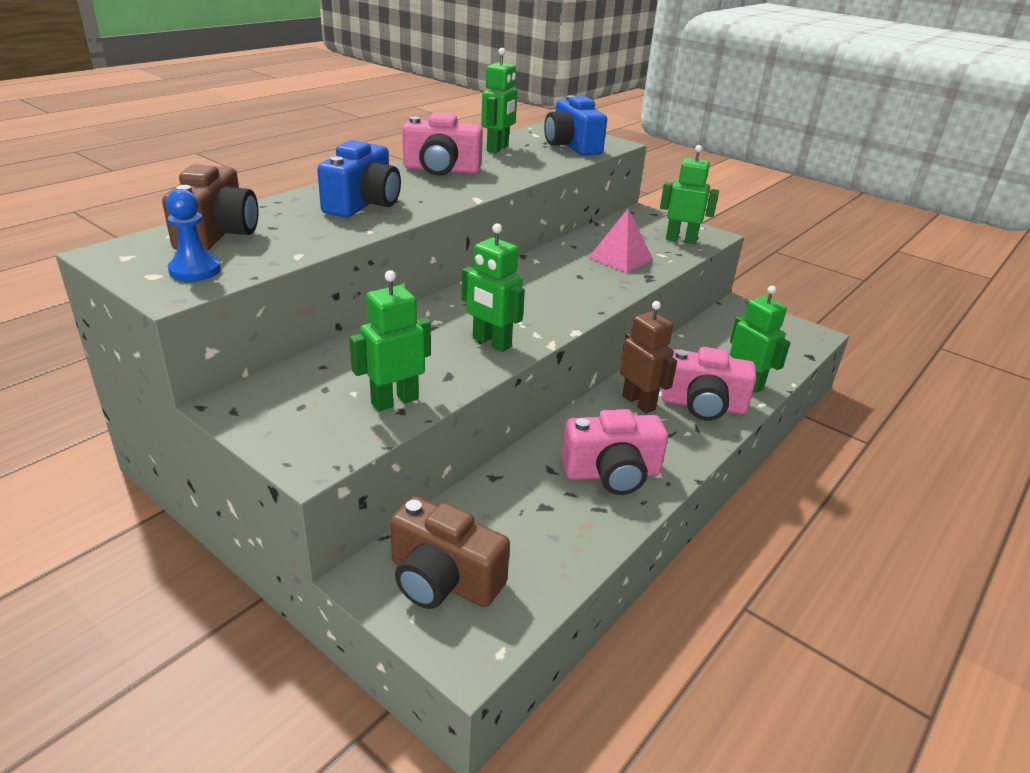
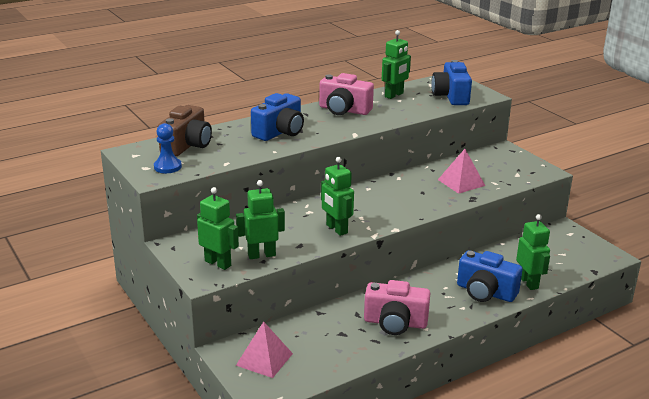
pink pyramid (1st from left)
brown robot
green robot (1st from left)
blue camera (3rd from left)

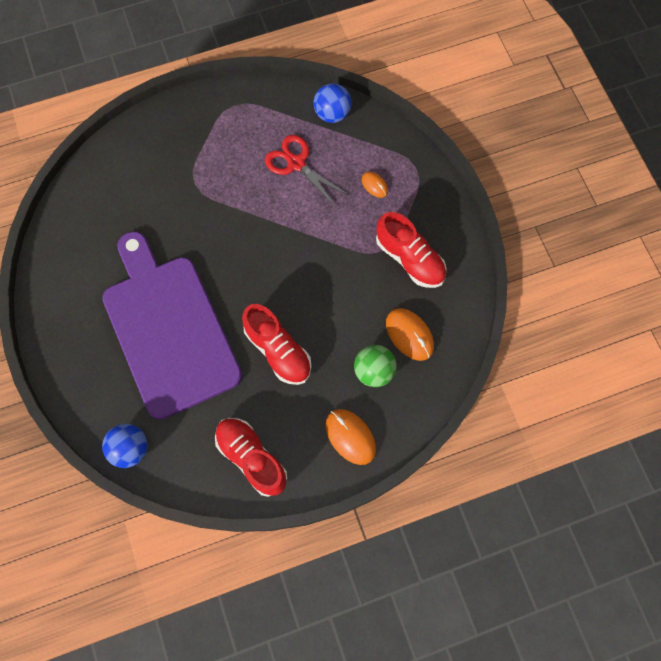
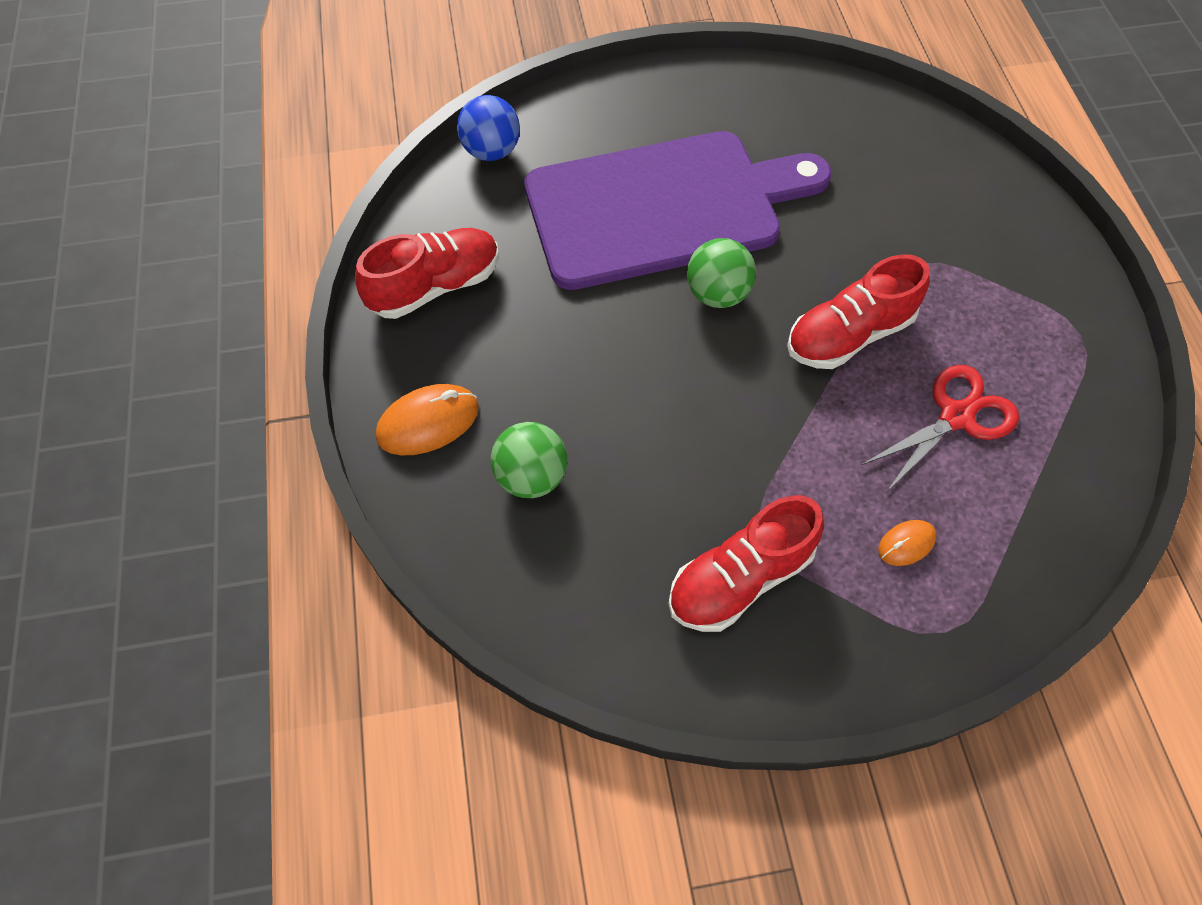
red shoe (3rd from left)
blue ball (2nd from left in the first image)
orange mouse (3rd from left in the first image)
green ball (2nd from left)

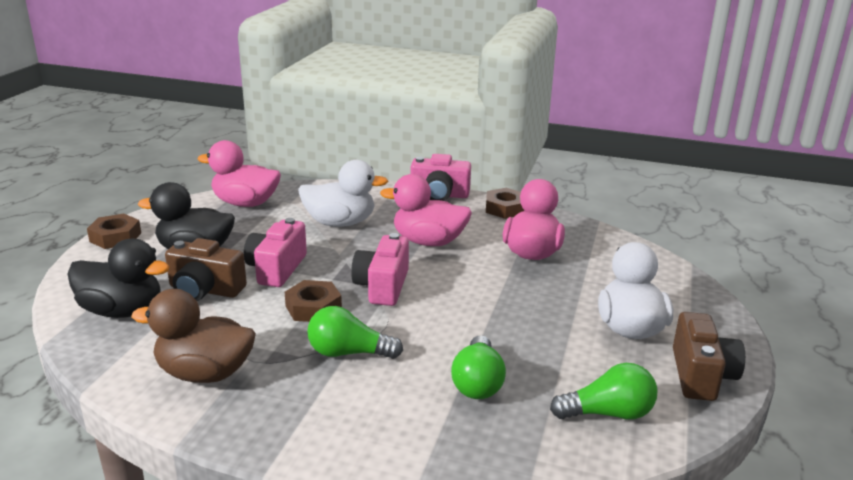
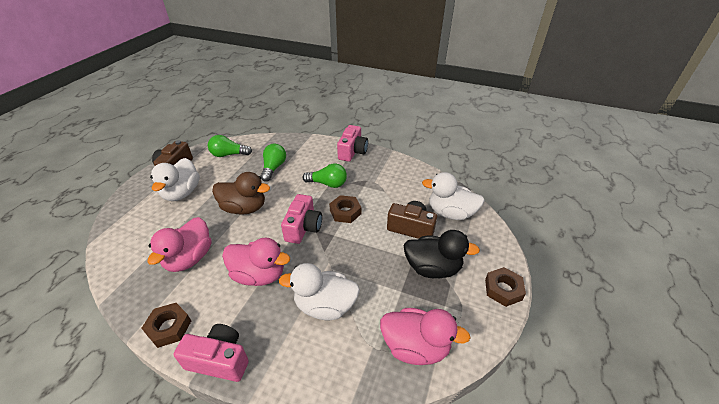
white duck (3rd from left)
brown duck
pink camera (3rd from left)

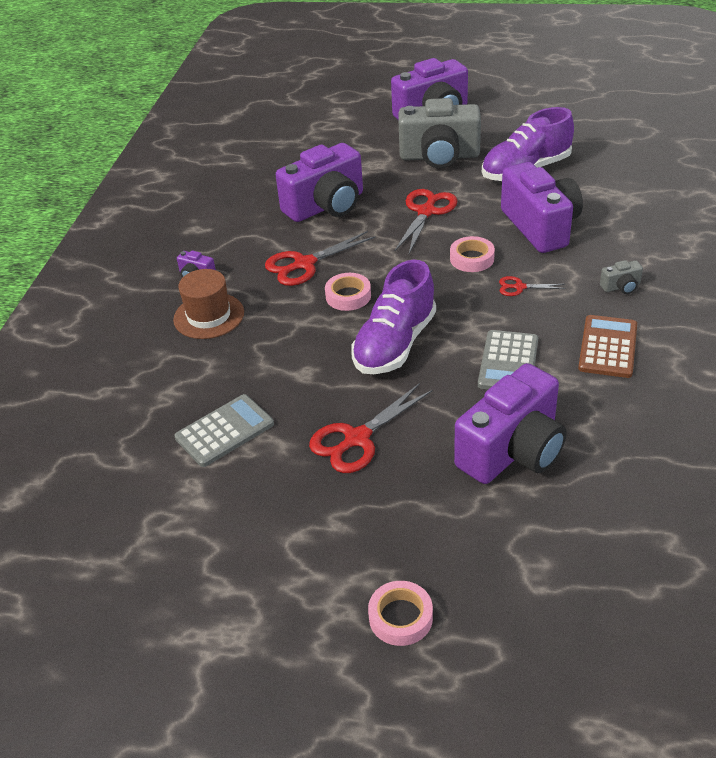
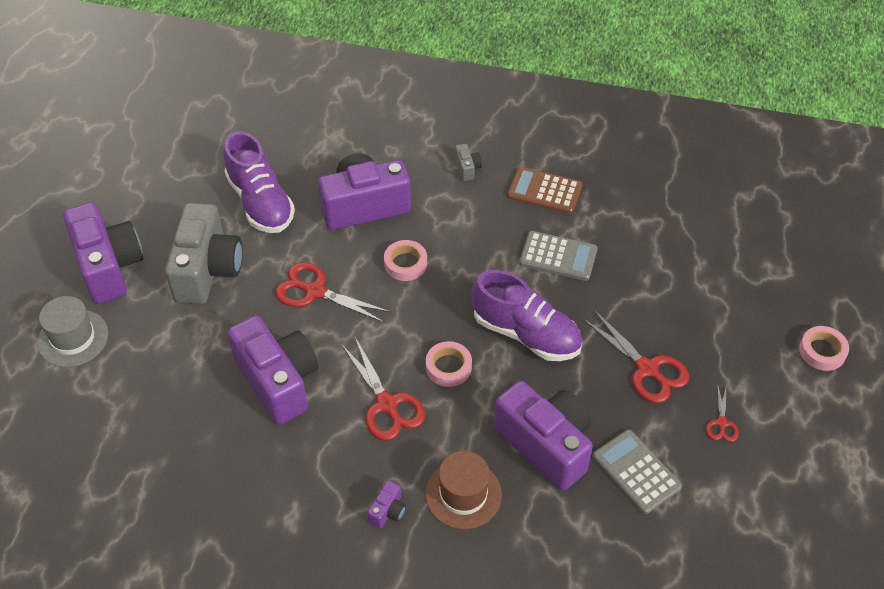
purple camera (5th from left)
red scissors (4th from left)
grey hat

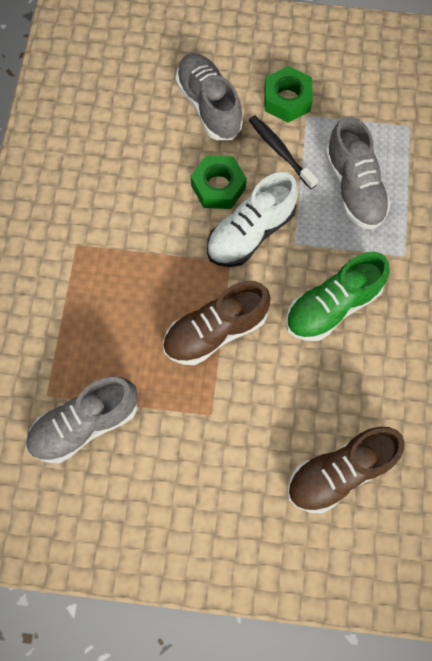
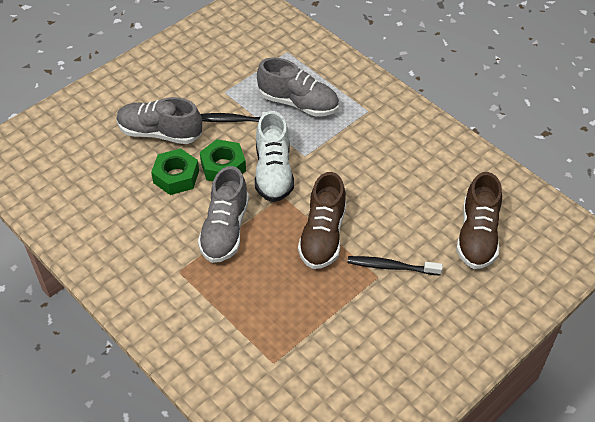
grey shoe (2nd from left)
green nut (1st from left)
green shoe
black toothbrush (2nd from left)

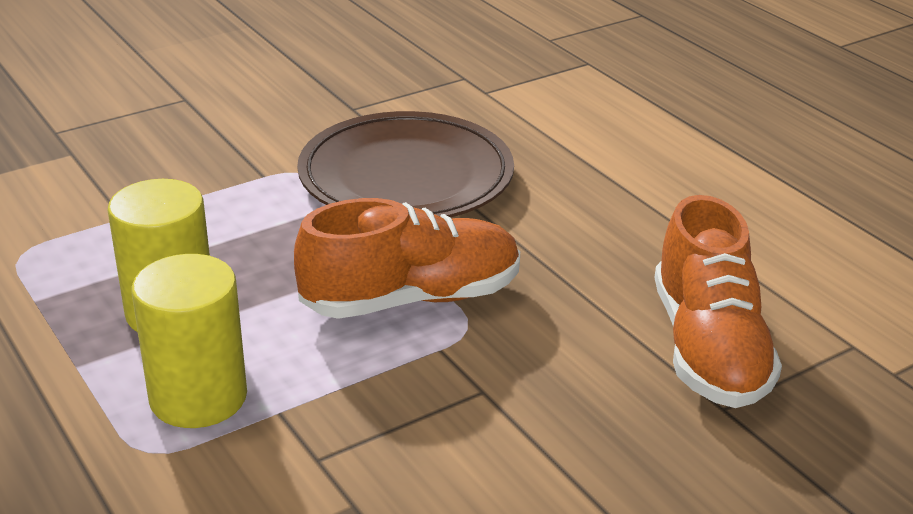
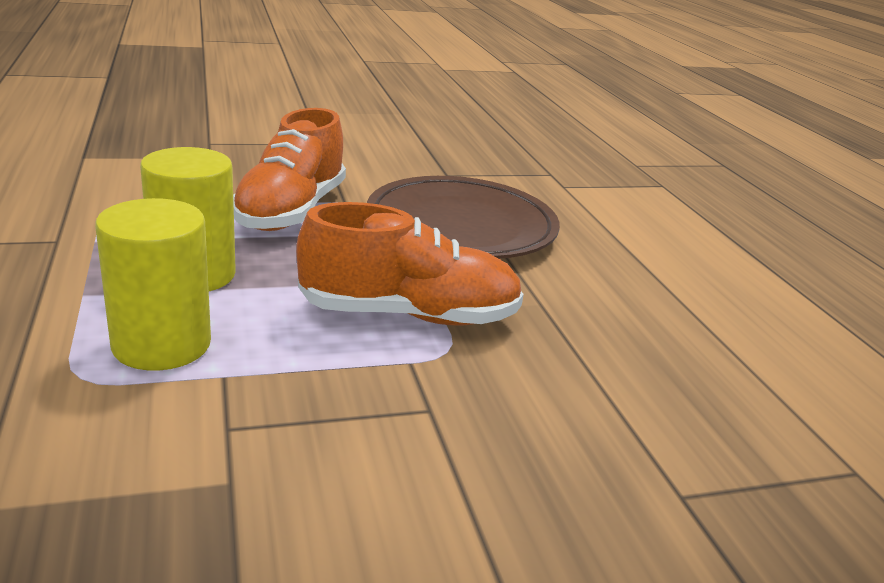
orange shoe (1st from left)

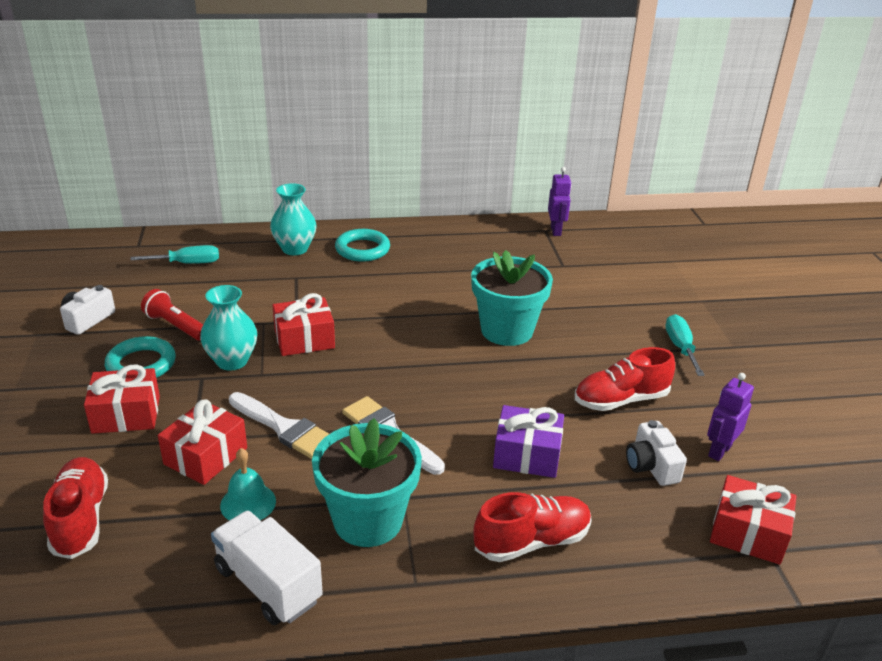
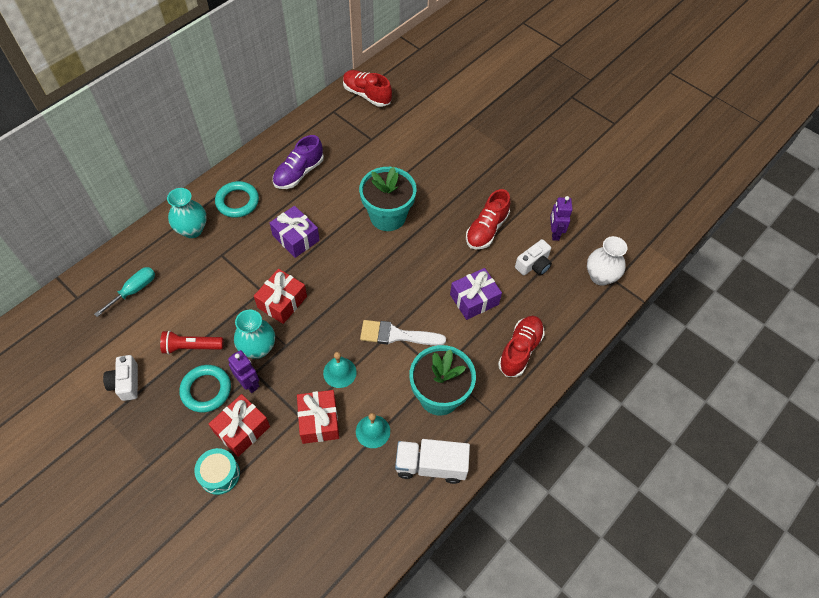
red shoe (1st from left)
turquoise bell (1st from left)
purple robot (1st from left)
white camera (2nd from left)
turquoise screwdriver (2nd from left in the first image)
white vase
turquoise drum
purple gift (1st from left)
purple shoe

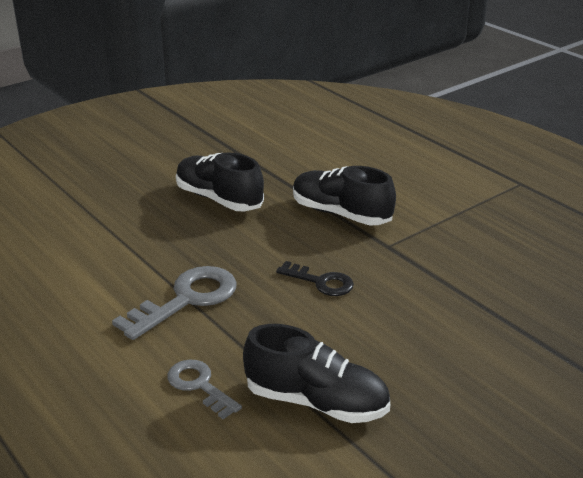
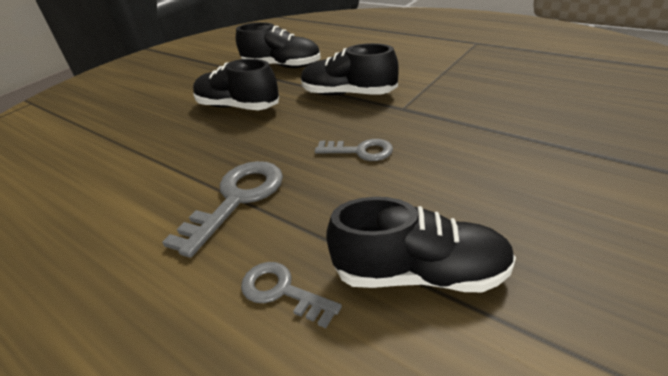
grey key (3rd from left)
black shoe (2nd from left)

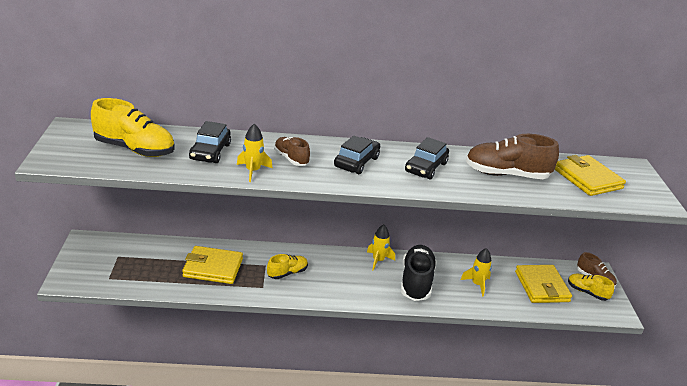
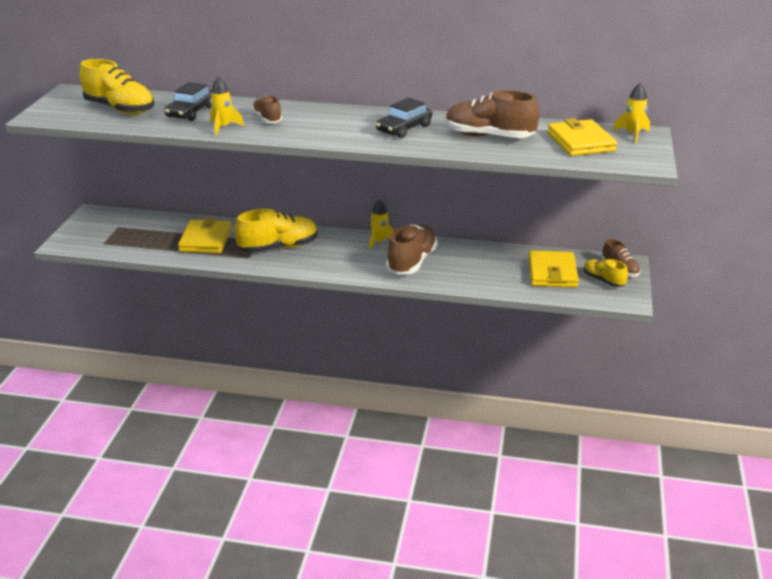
yellow wallet (1st from left)
yellow shoe (2nd from left)
black car (2nd from left in the first image)
brown shoe (2nd from left)
yellow rocket (3rd from left)

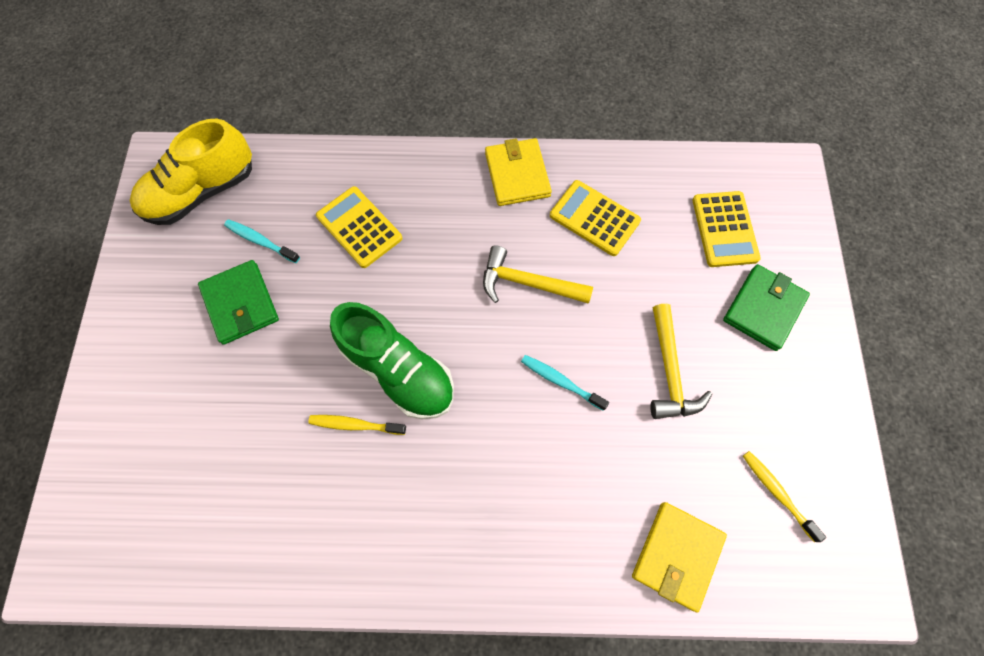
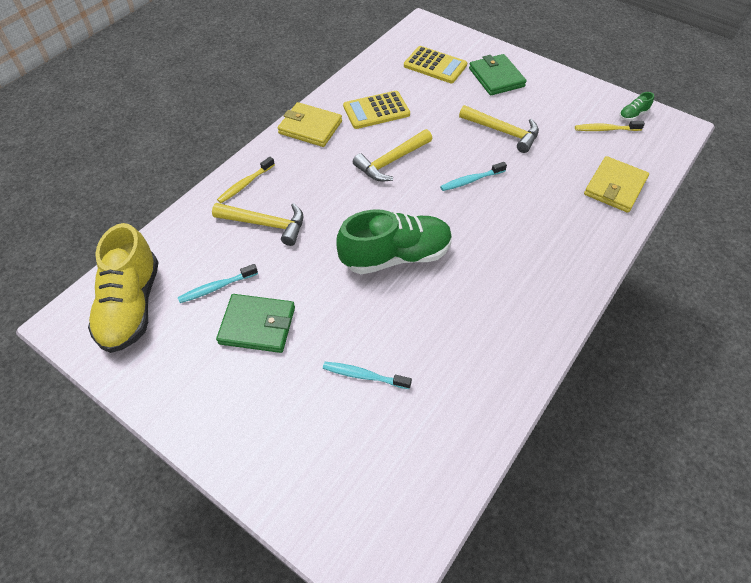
yellow toothbrush (1st from left)
yellow hammer (1st from left)
yellow wallet (2nd from left)
turquoise toothbrush (2nd from left)
green shoe (2nd from left)

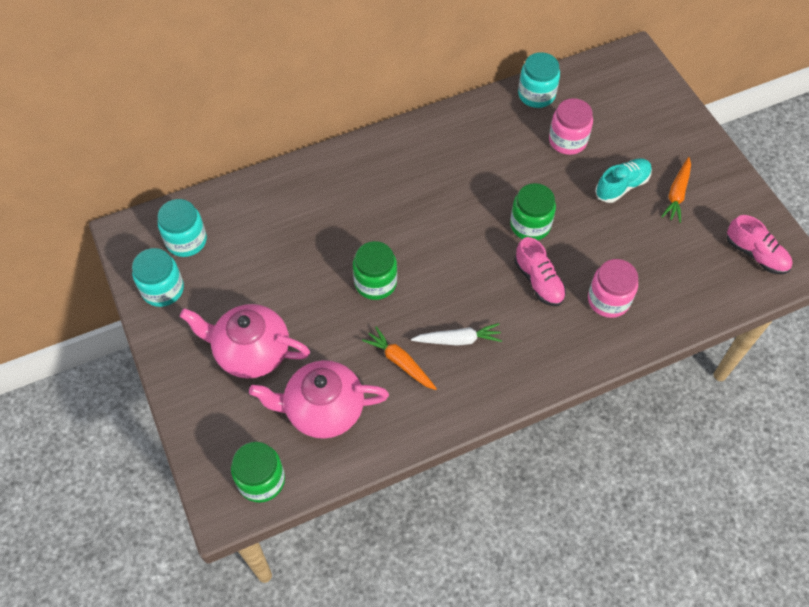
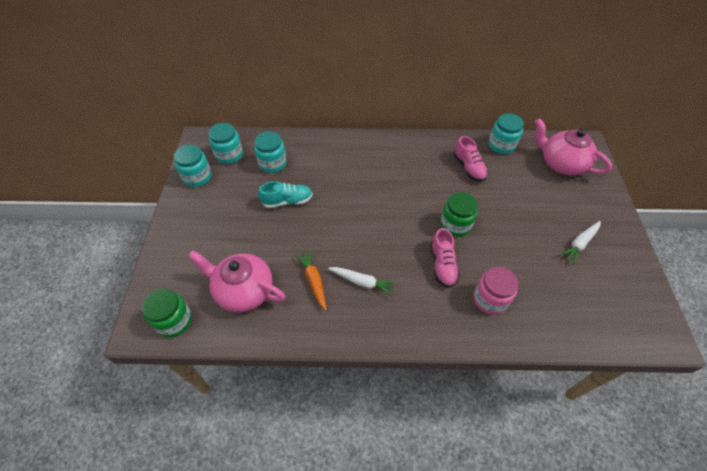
pink teapot (2nd from left)
green jar (2nd from left in the first image)
pink jar (1st from left in the first image)
turquoise shoe
white carrot (2nd from left)
pink shoe (2nd from left)
turquoise jar (3rd from left)

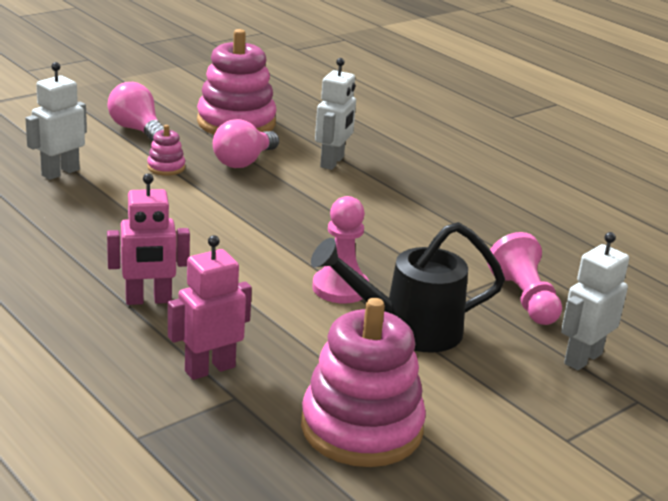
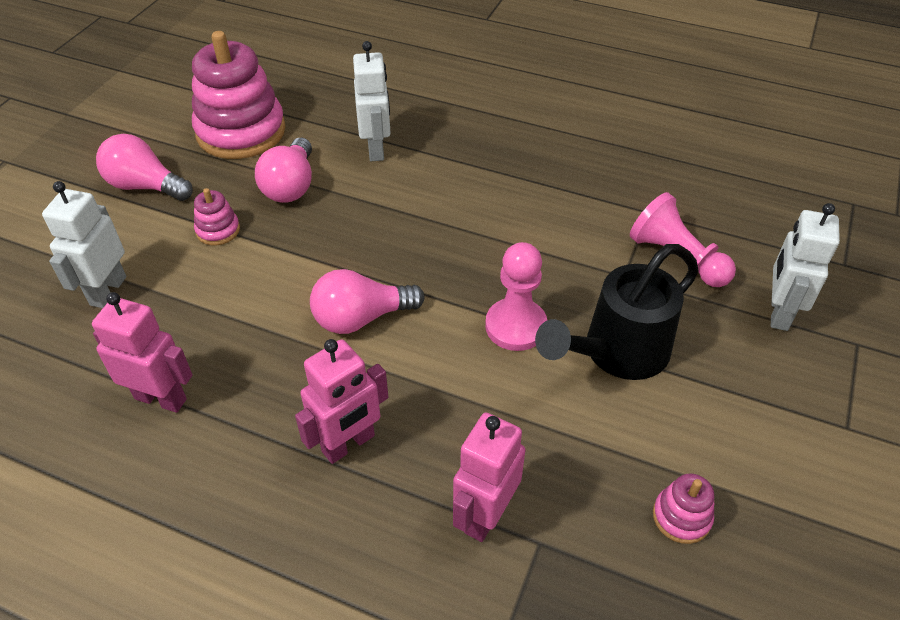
pink stacking toy (3rd from left)
pink robot (1st from left)
pink light bulb (3rd from left)

